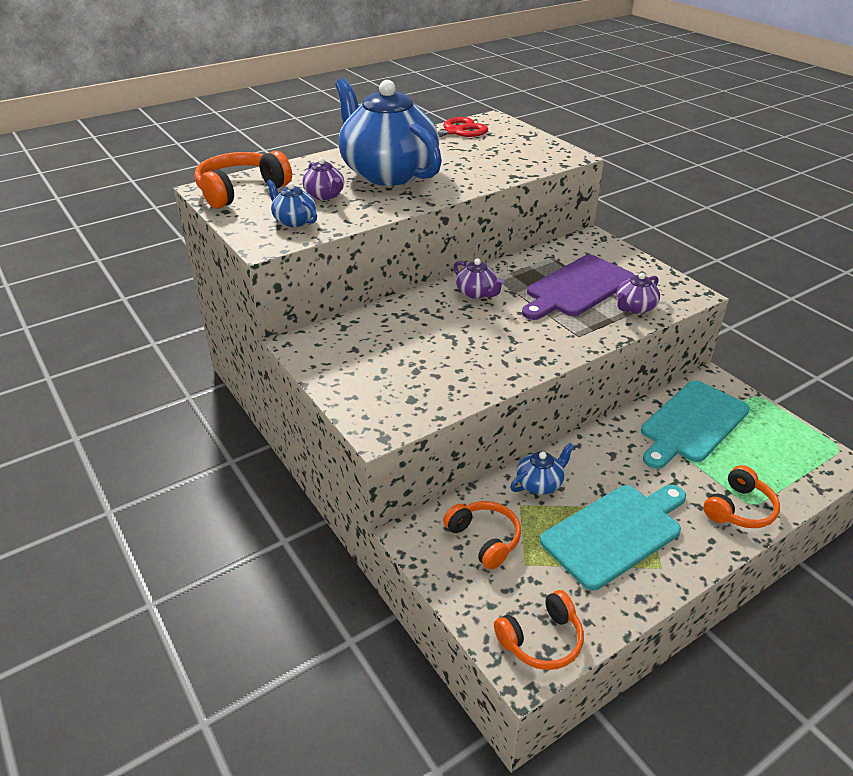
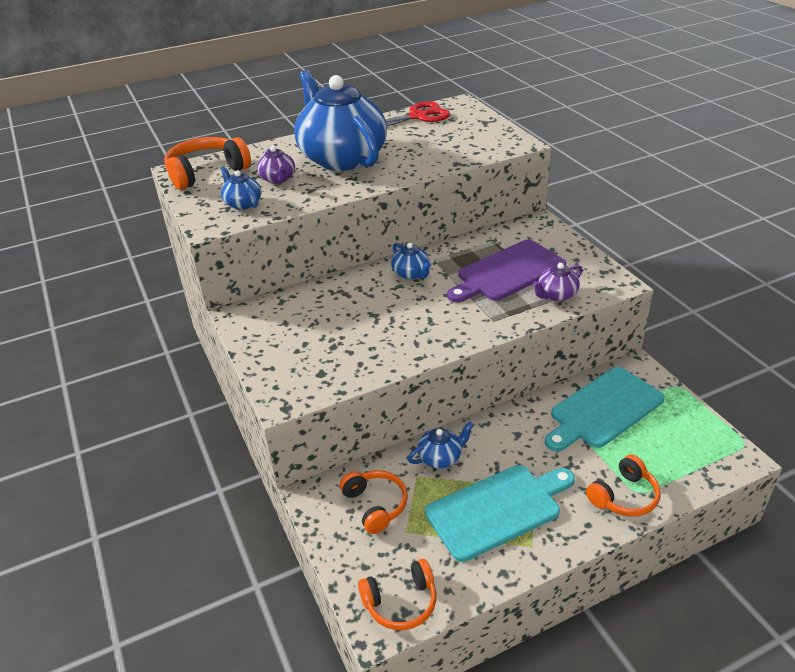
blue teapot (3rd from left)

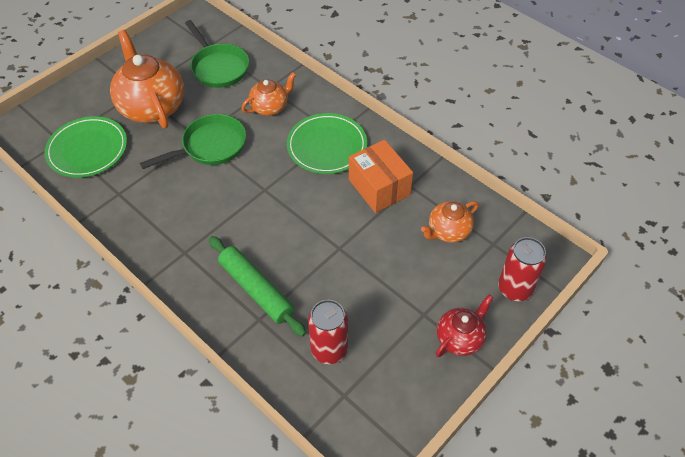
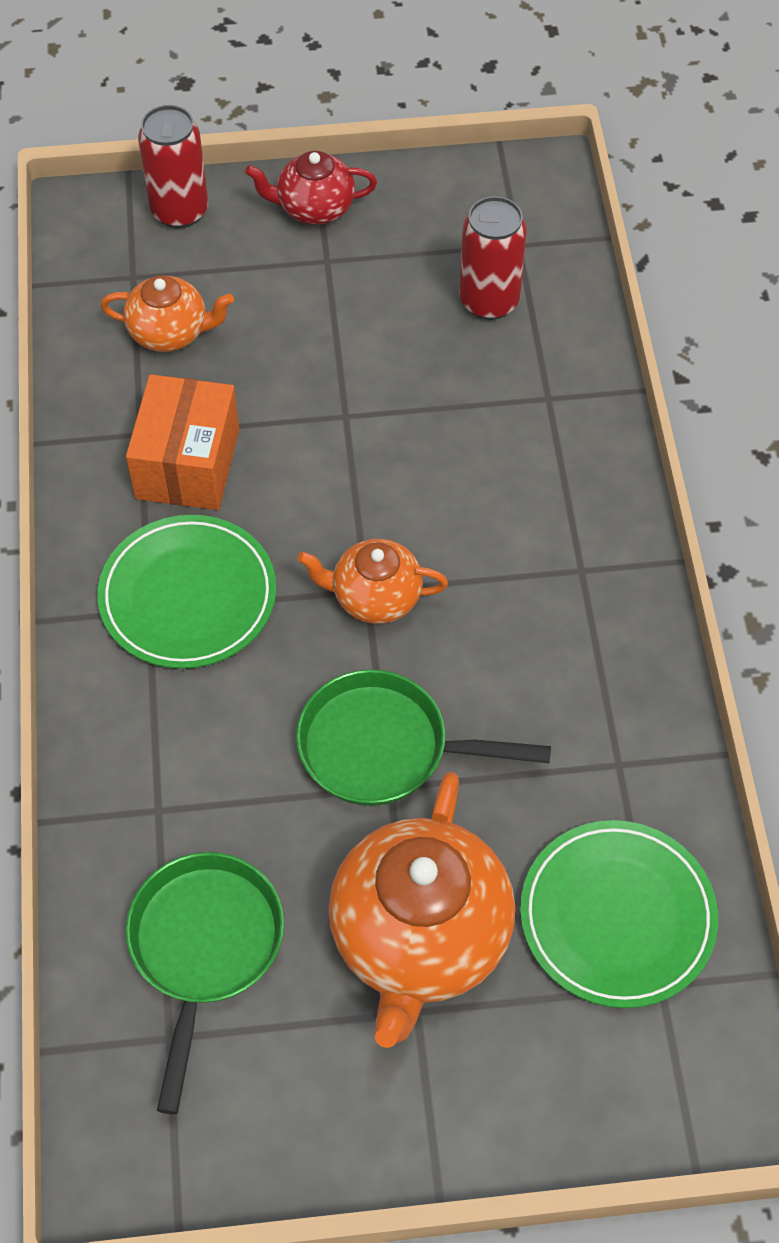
green rolling pin
orange teapot (2nd from left)

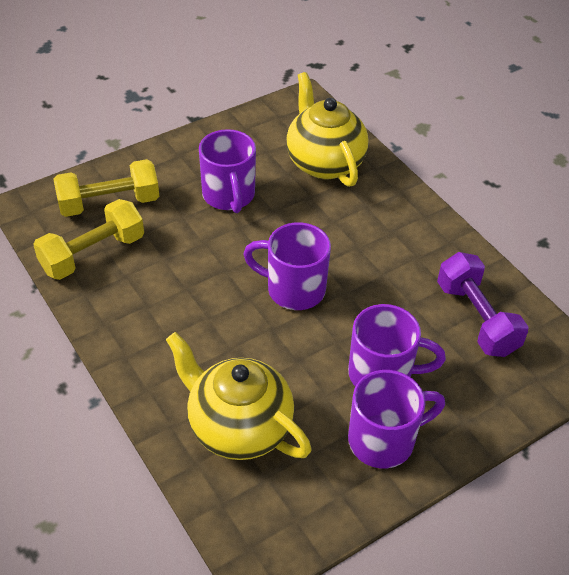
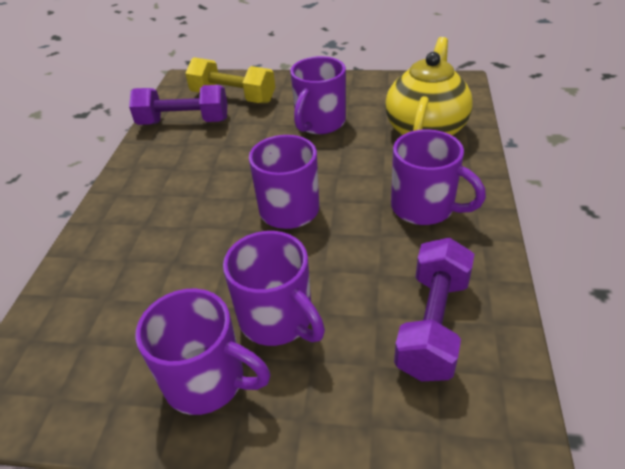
purple dumbbell (1st from left)
yellow teapot (1st from left in the first image)
purple mug (5th from left)

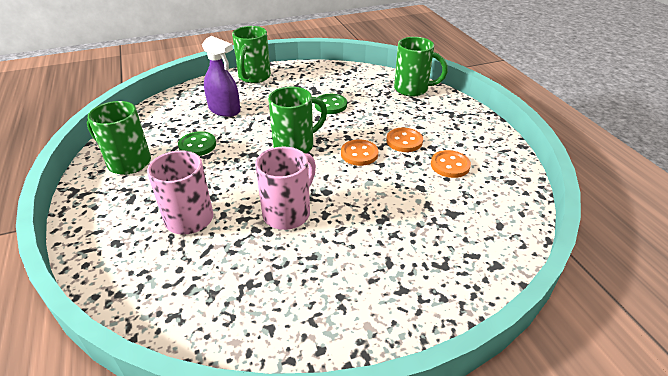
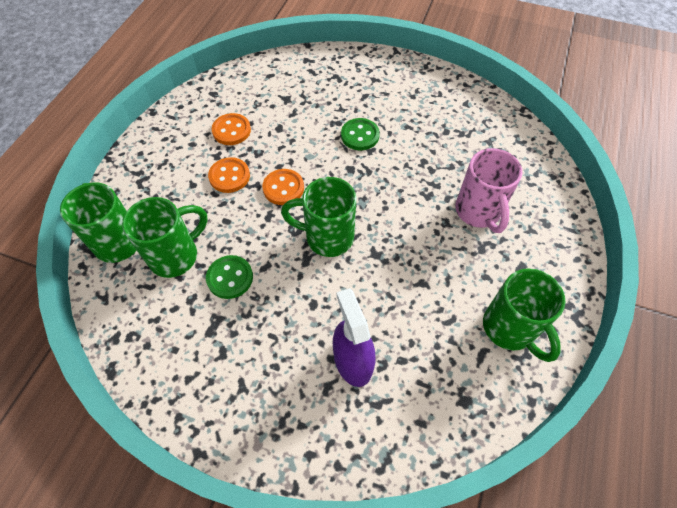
green button (2nd from left)
green mug (2nd from left)
pink mug (2nd from left in the first image)

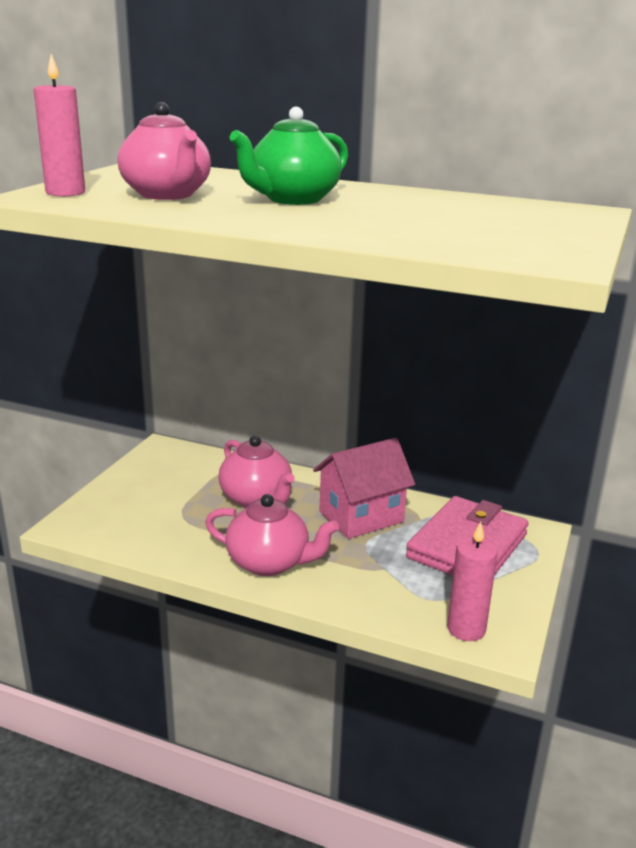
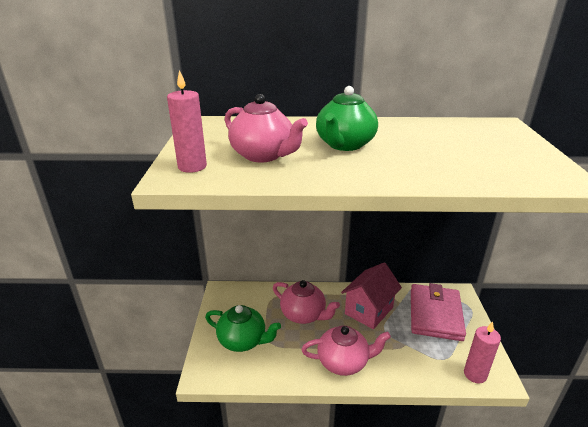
green teapot (1st from left)

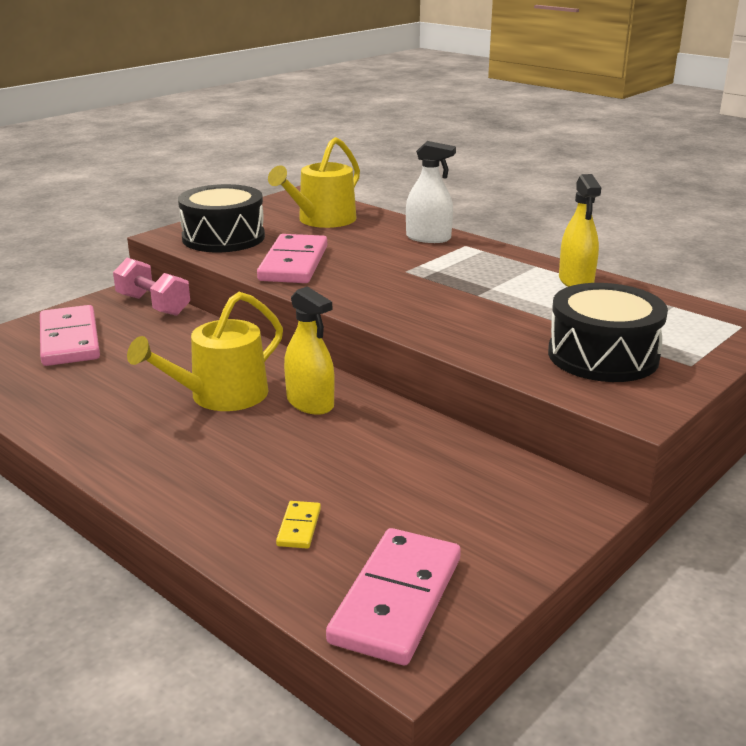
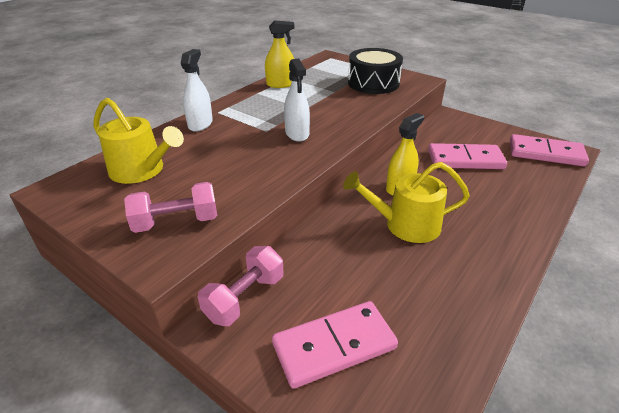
yellow watering can (2nd from left)
pink dumbbell (1st from left)
pink domino (2nd from left)
yellow domino
white spray bottle (2nd from left)

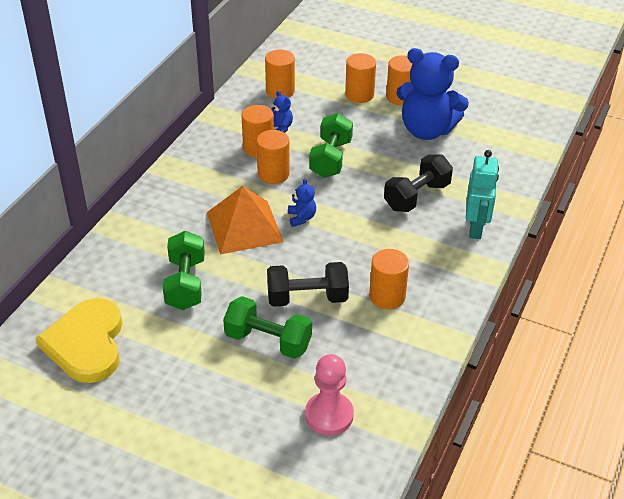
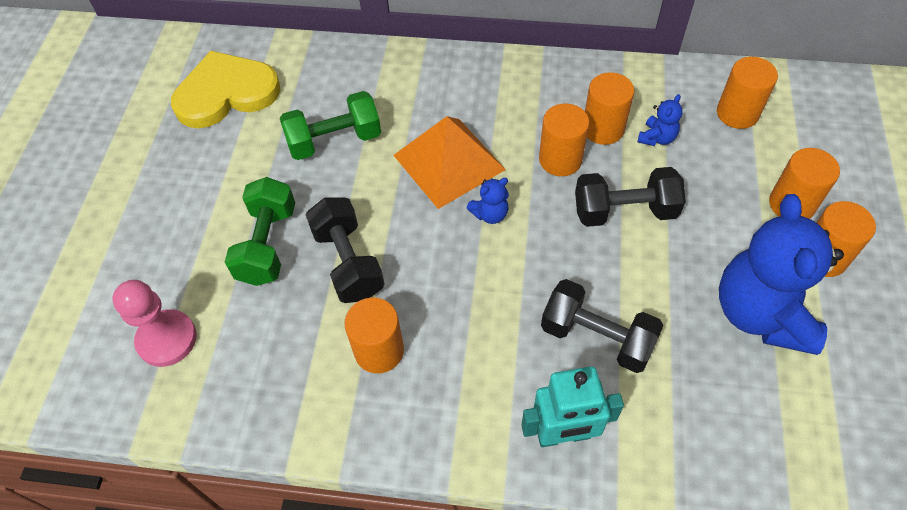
black dumbbell (3rd from left)

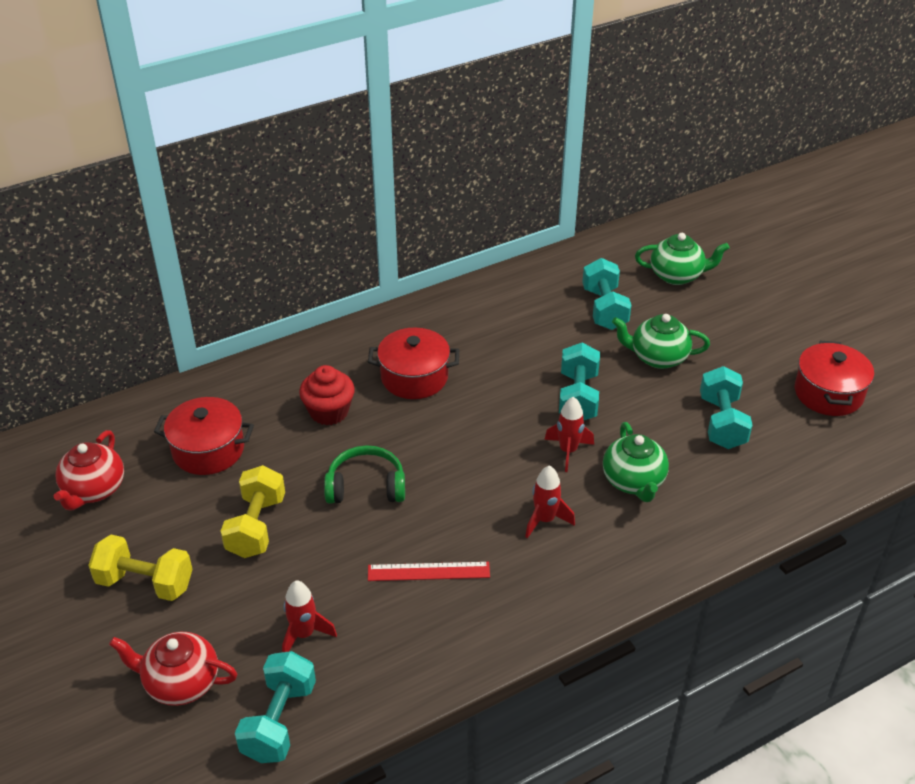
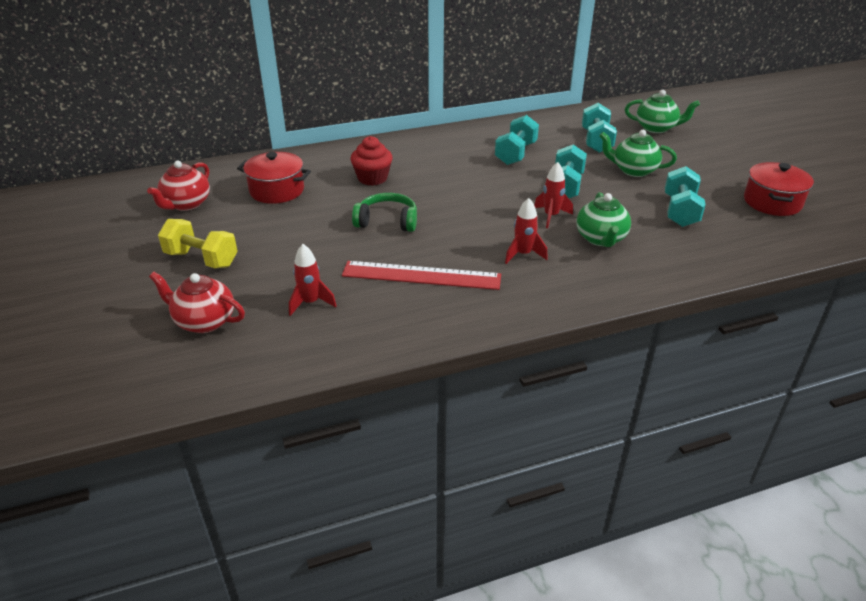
yellow dumbbell (2nd from left in the first image)
turquoise dumbbell (1st from left)
red pot (2nd from left in the first image)
red ruler

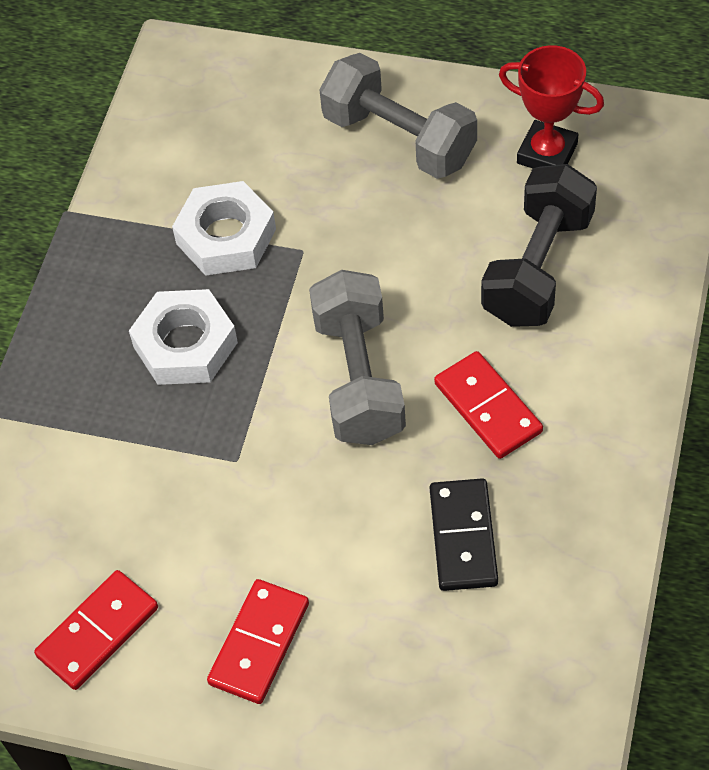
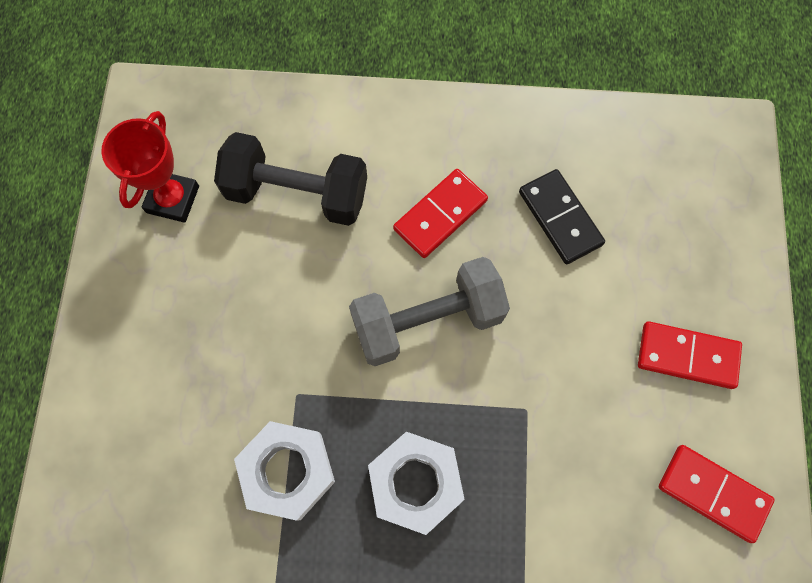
grey dumbbell (2nd from left in the first image)
black domino

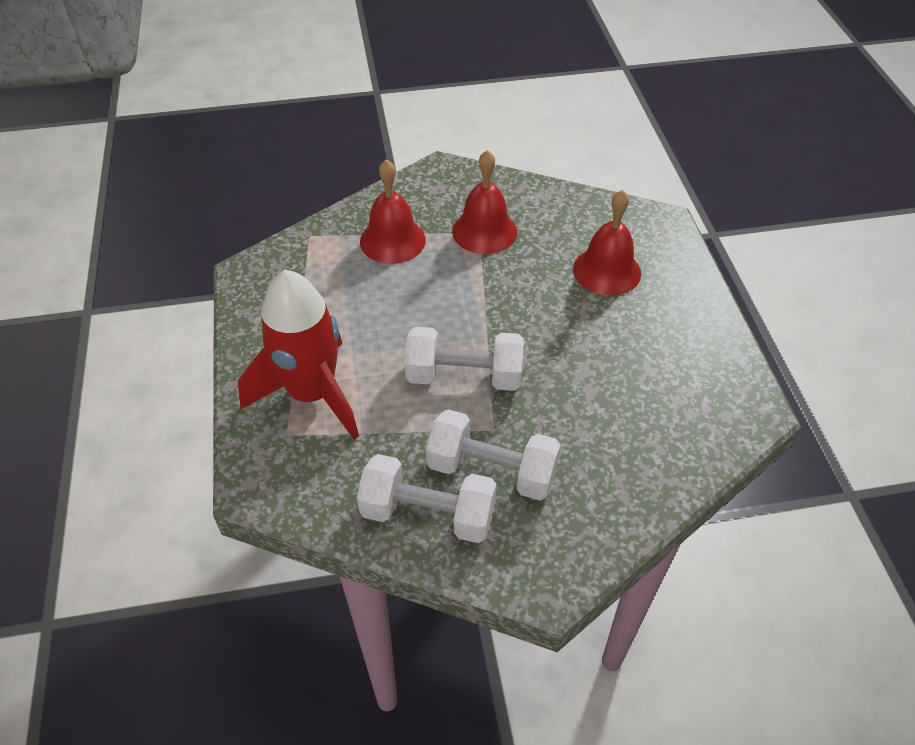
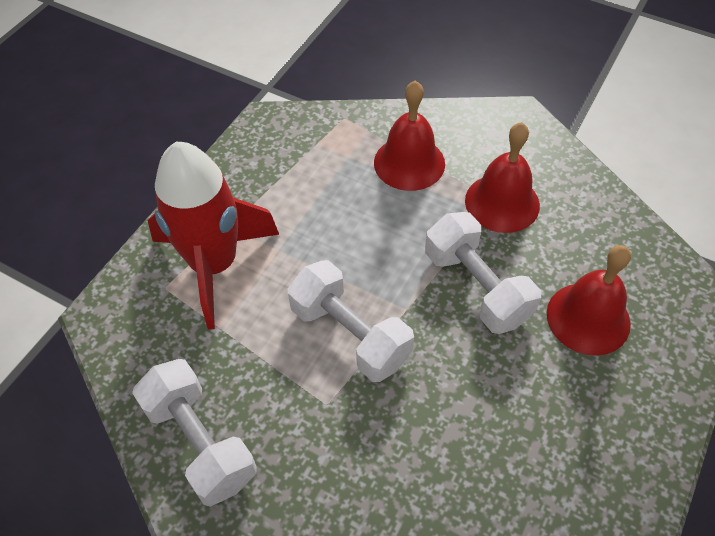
white dumbbell (3rd from left)

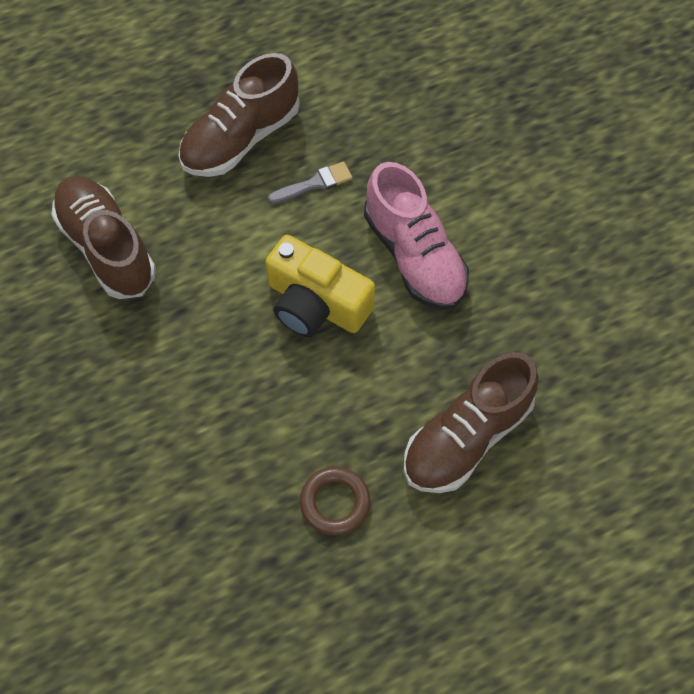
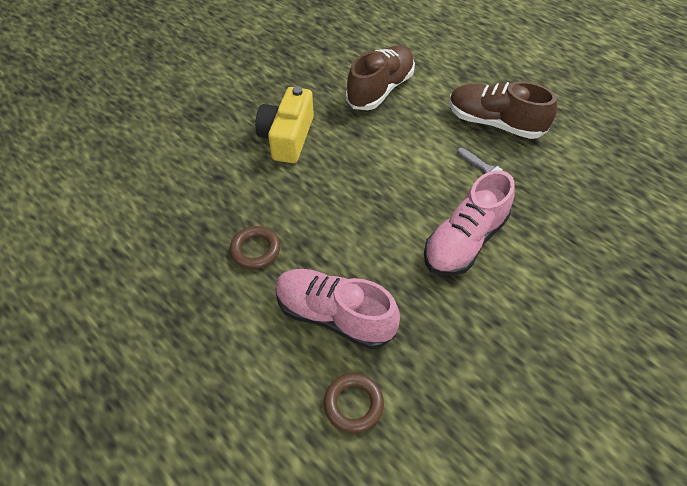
yellow camera
pink shoe (1st from left)
brown ring (2nd from left)

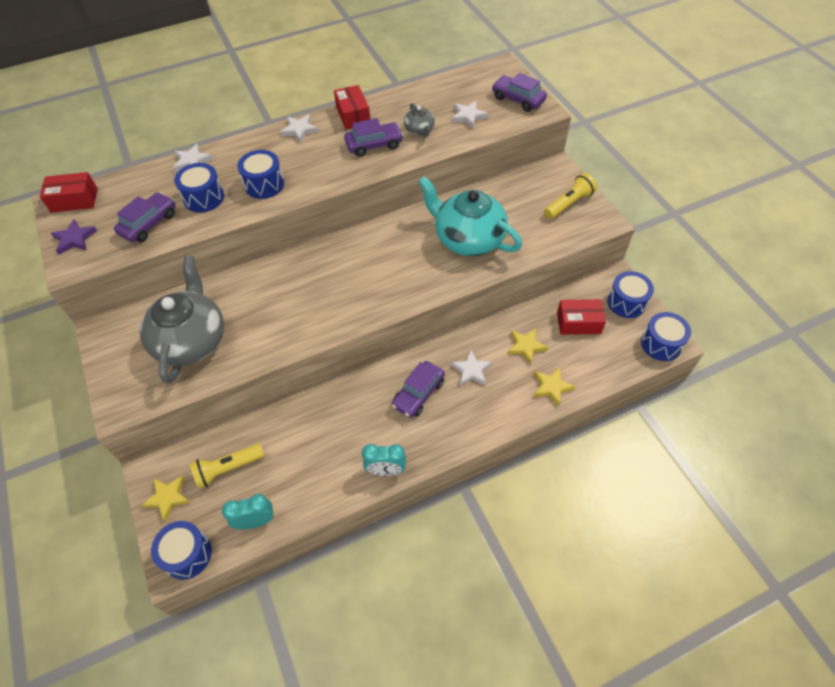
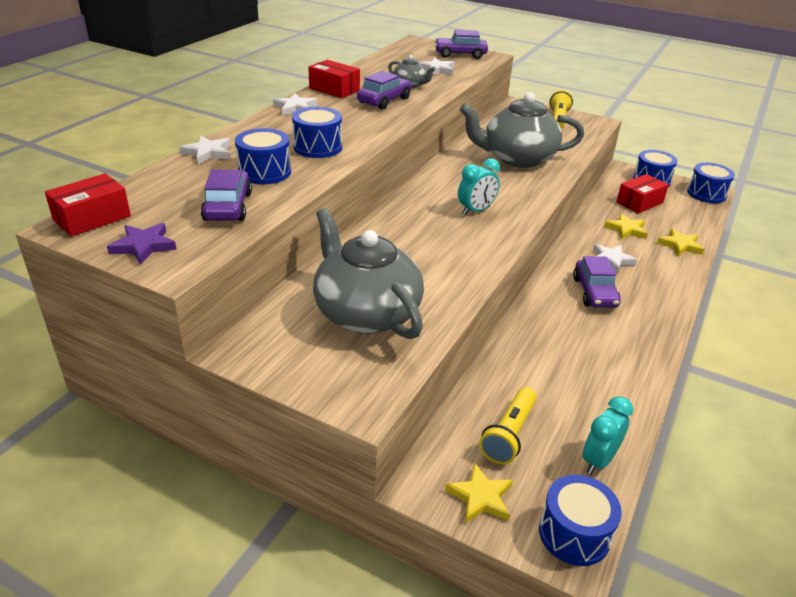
turquoise clock (1st from left)
grey teapot (3rd from left)

